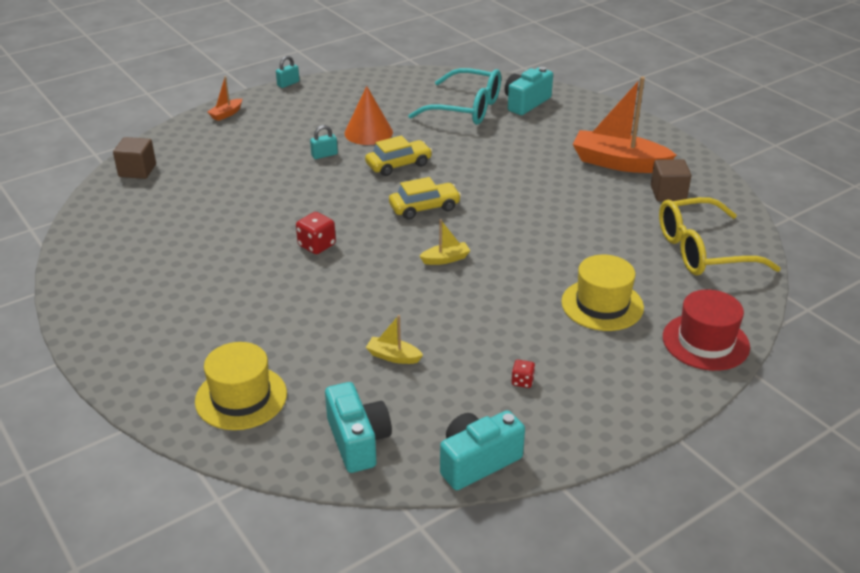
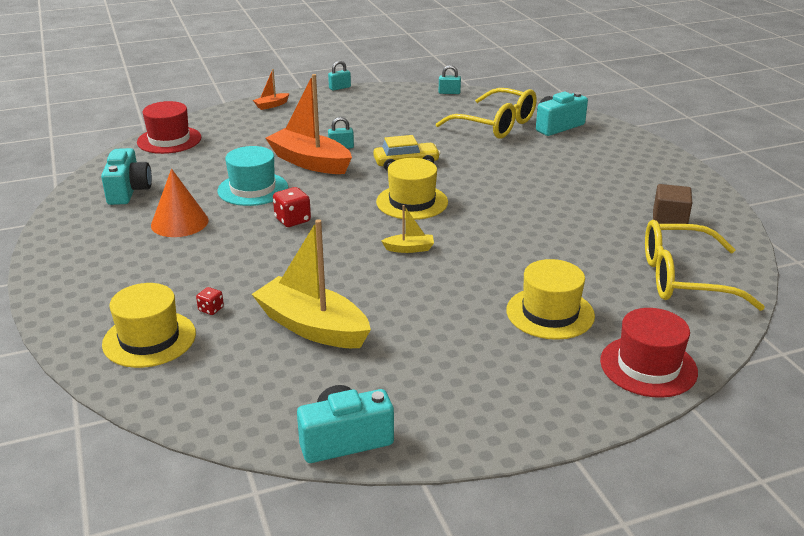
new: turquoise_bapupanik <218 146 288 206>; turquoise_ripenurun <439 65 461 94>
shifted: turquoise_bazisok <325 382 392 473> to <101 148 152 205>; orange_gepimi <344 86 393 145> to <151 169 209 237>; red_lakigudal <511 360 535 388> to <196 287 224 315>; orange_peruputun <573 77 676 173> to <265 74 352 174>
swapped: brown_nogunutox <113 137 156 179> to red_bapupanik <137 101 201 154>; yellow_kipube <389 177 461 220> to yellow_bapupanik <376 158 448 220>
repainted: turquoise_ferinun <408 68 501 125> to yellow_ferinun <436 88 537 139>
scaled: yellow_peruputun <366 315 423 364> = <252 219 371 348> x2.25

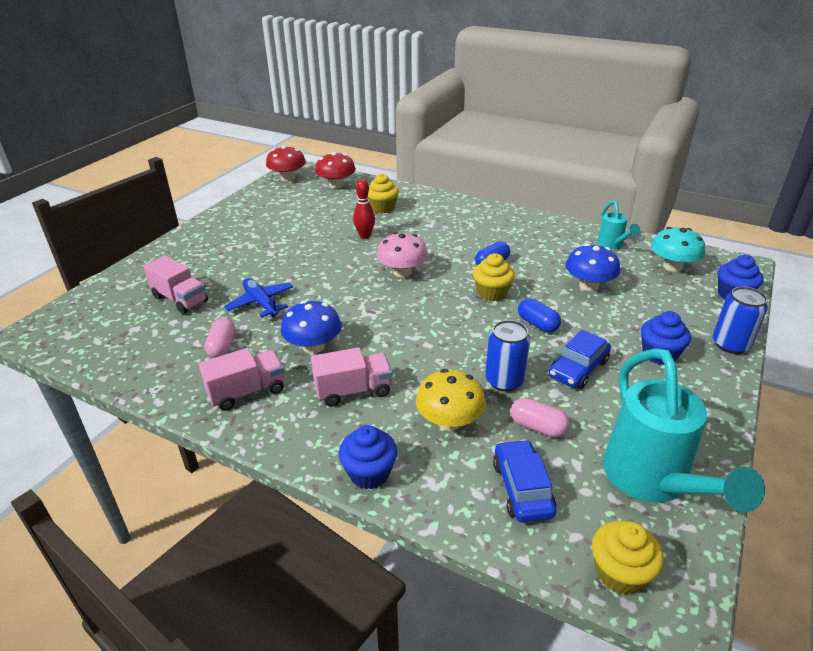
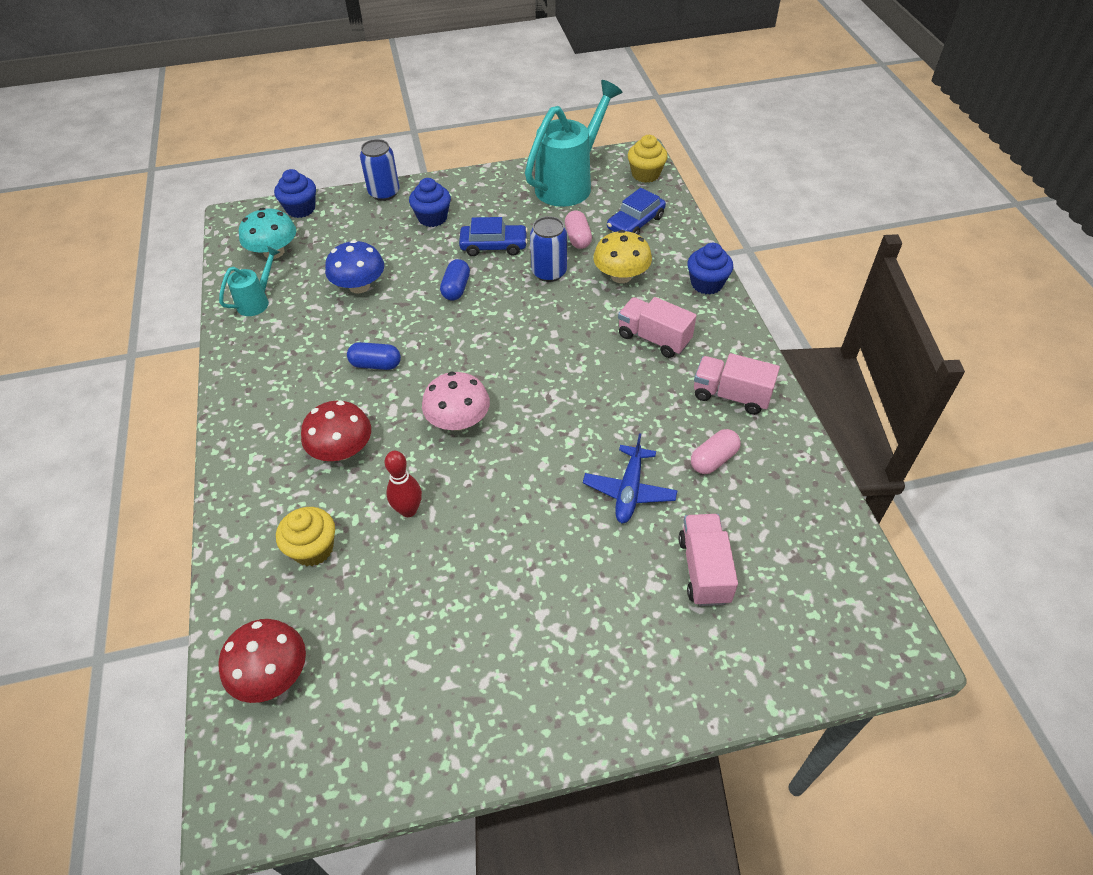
gone: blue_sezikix <281 301 342 354>; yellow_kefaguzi <473 253 515 301>
shifted: red_sezikix <266 145 306 181> to <301 401 371 461>

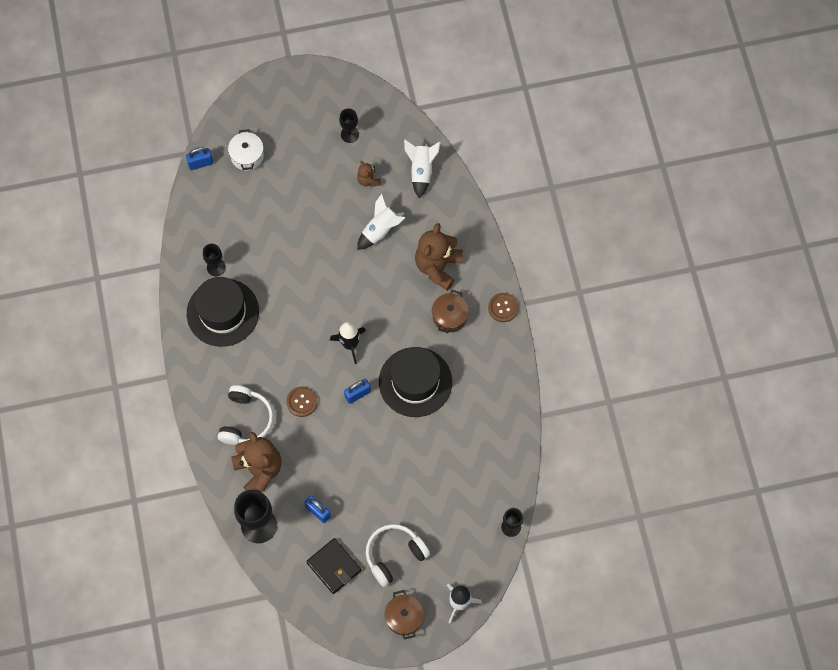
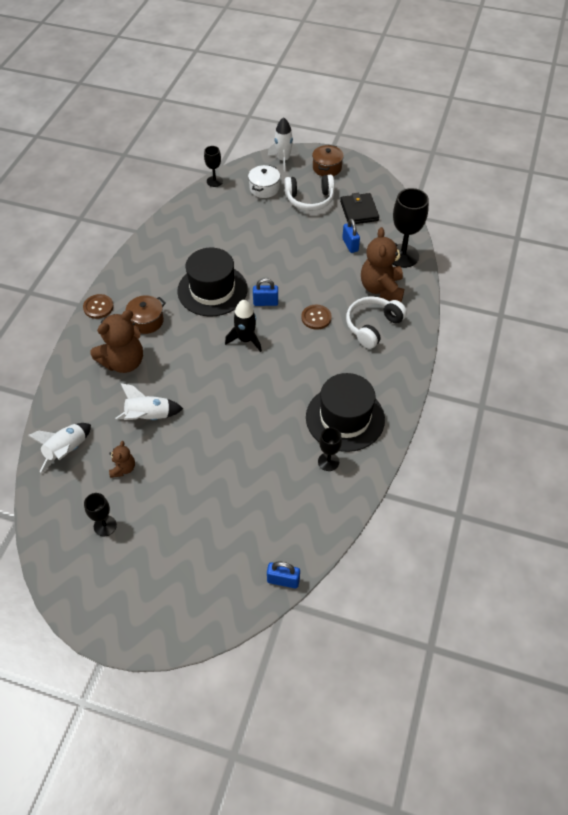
shifted: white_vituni <228 129 264 170> to <248 165 280 198>

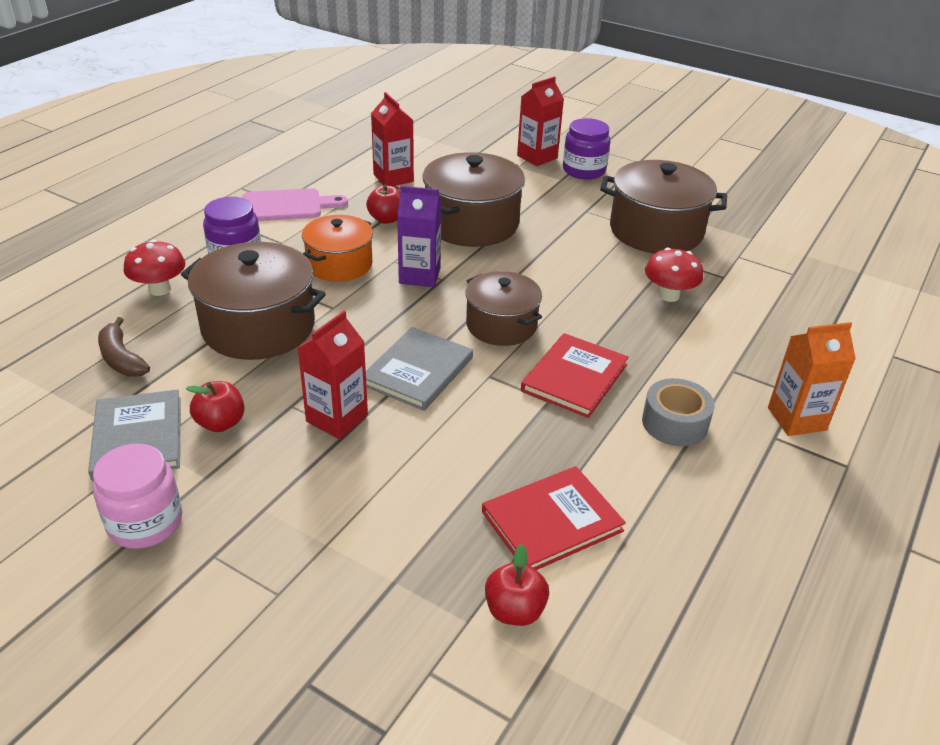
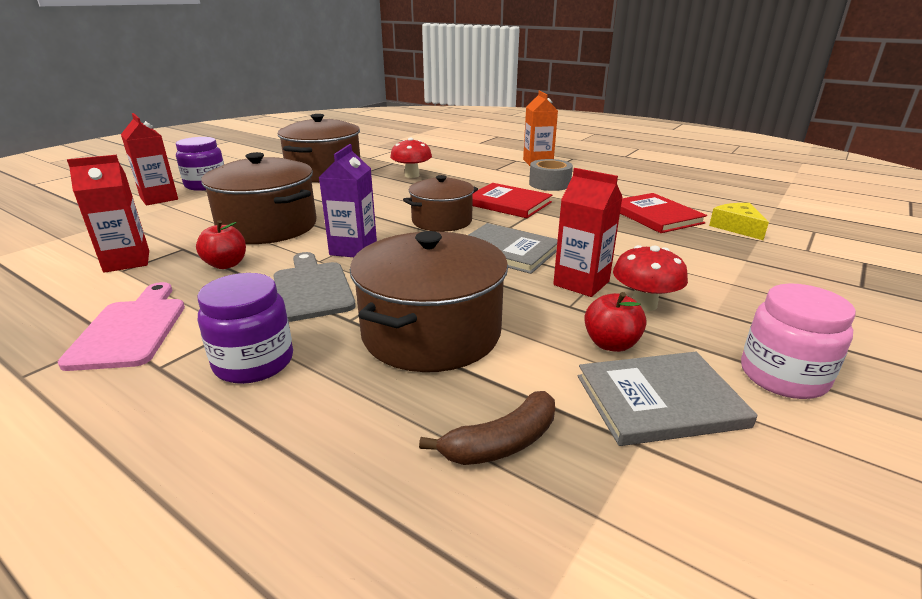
shifted: red_sezikix <124 240 185 296> to <613 245 688 311>
swapped: orange_vituni <302 215 373 282> to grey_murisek <273 252 356 322>; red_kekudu <485 544 549 626> to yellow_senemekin <709 203 769 240>

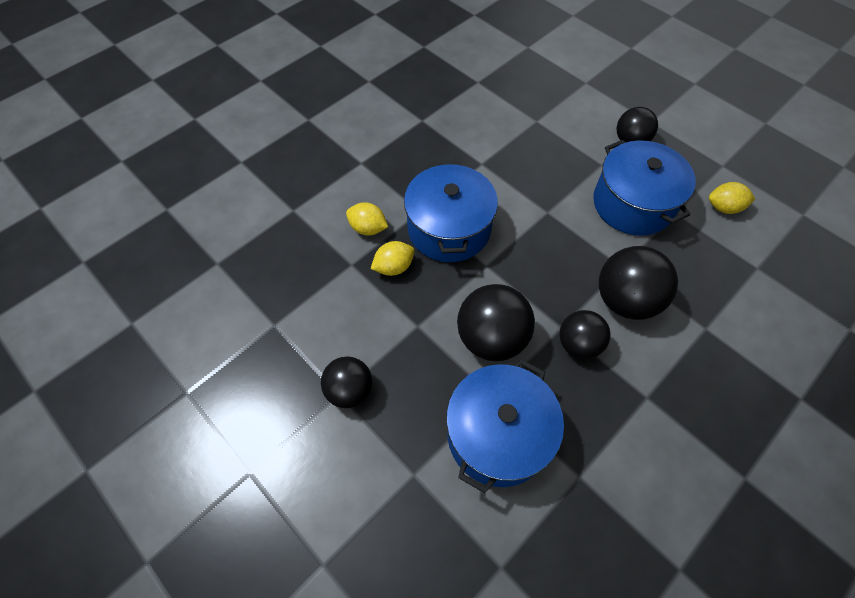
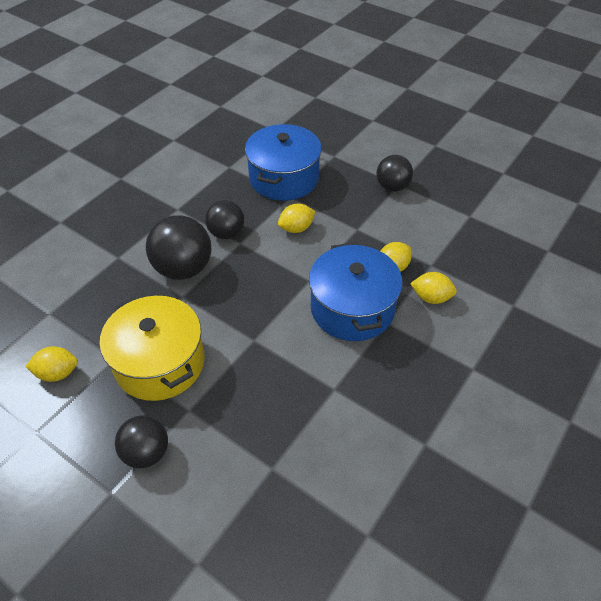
swapped: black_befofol <457 284 535 361> to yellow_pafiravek <278 204 316 233>
repainted: blue_vituni <593 140 696 236> to yellow_vituni <100 296 205 401>

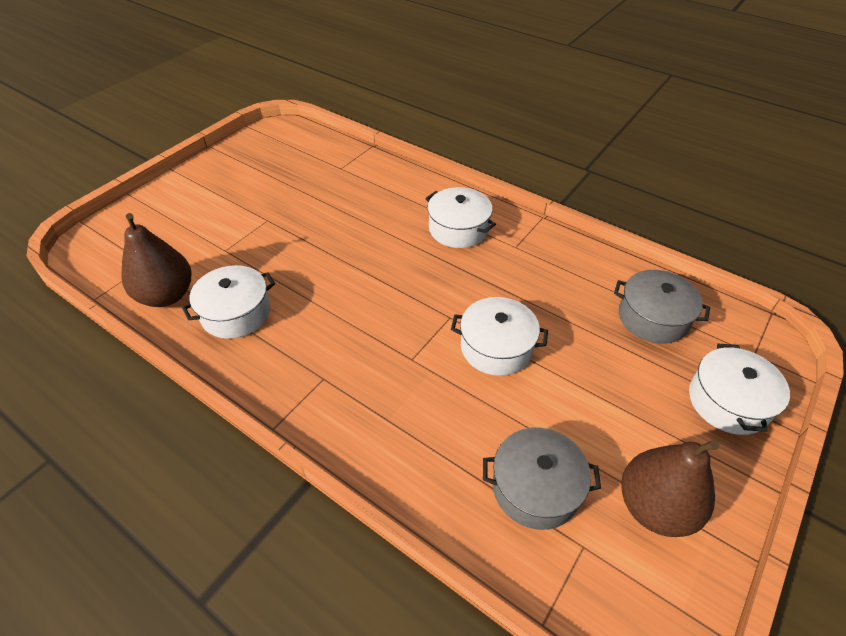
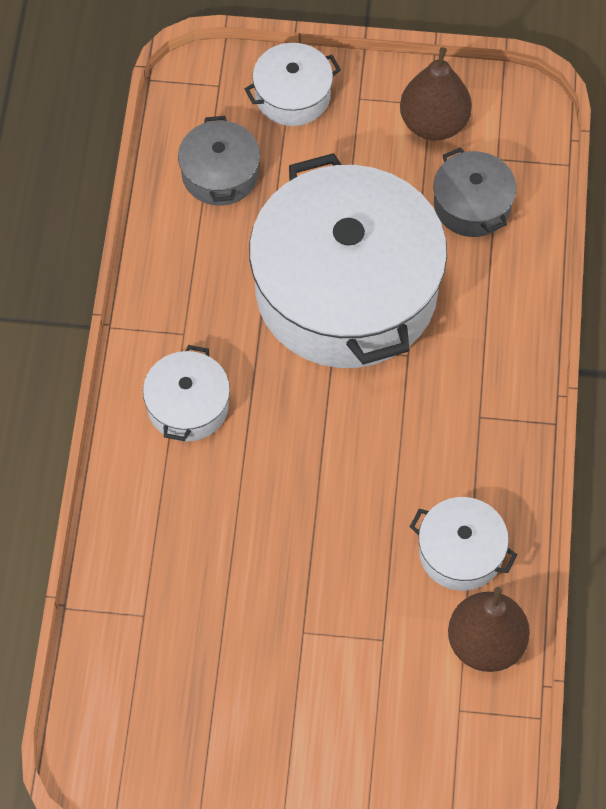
scaled: white_vituni <451 297 548 376> = <249 153 447 368> x2.30

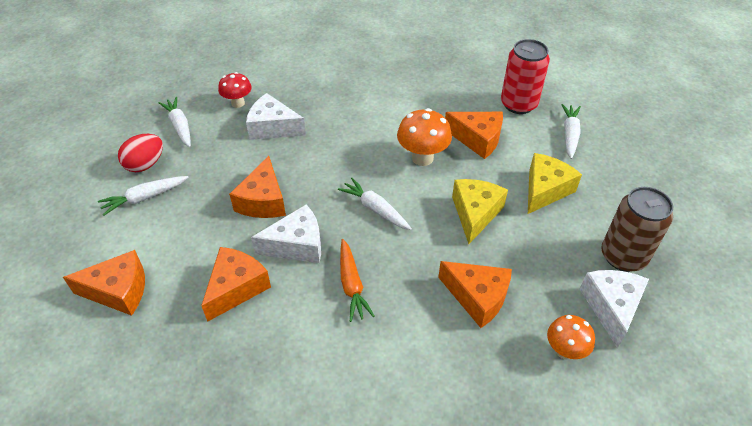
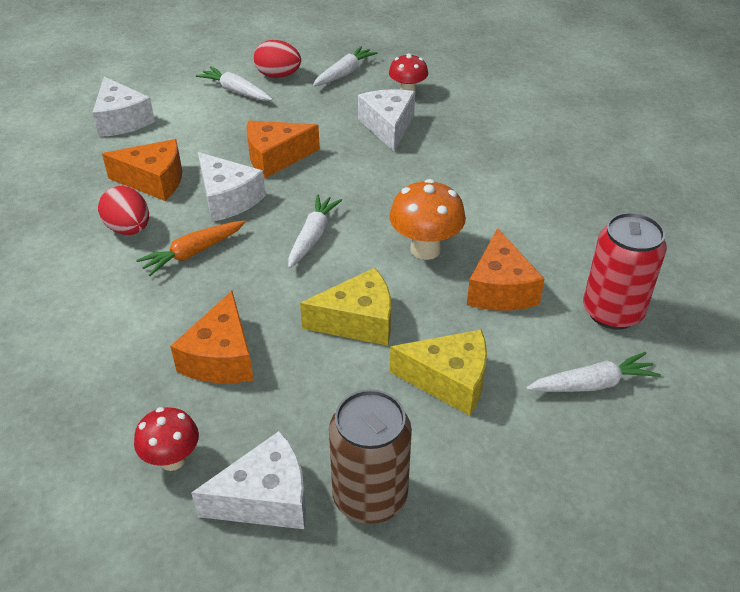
new: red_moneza <98 186 149 235>
repainted: orange_senemekin <63 250 145 316> to white_senemekin <92 77 155 137>; orange_sezikix <547 315 595 360> to red_sezikix <134 407 199 471>

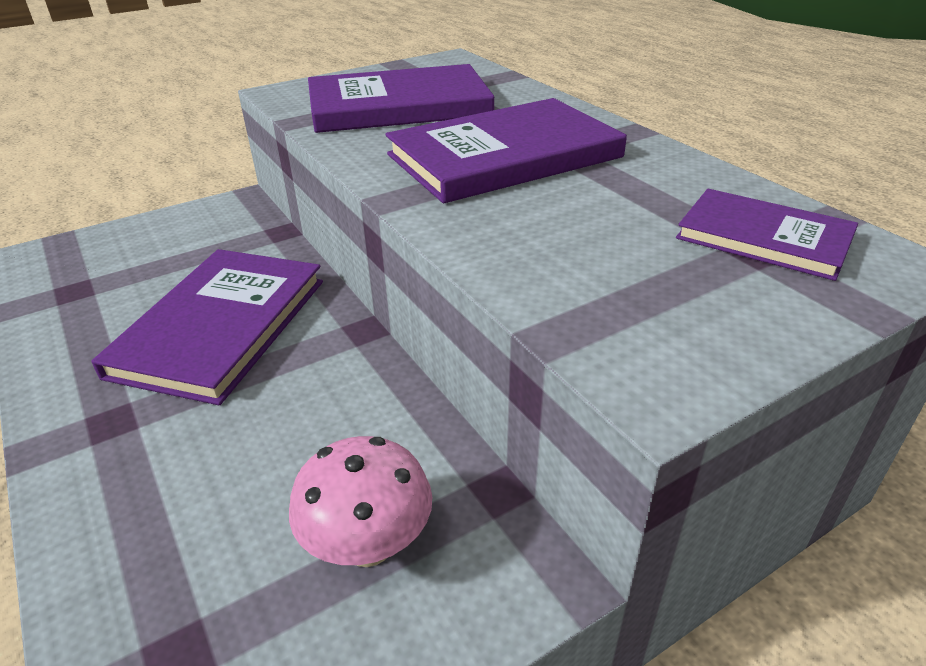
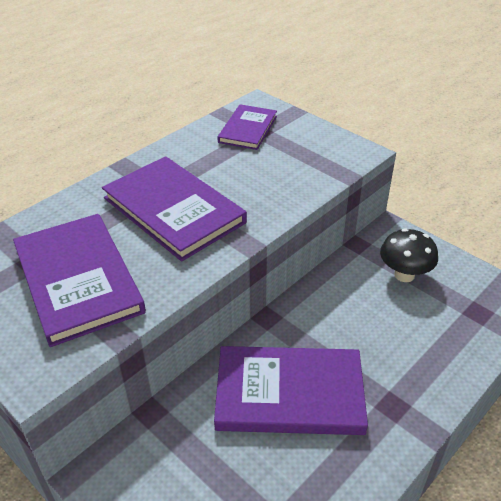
repainted: pink_sezikix <289 436 432 567> to black_sezikix <380 228 438 282>

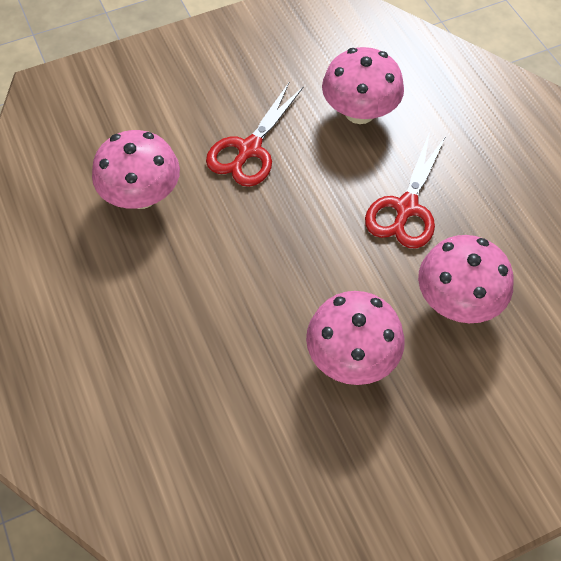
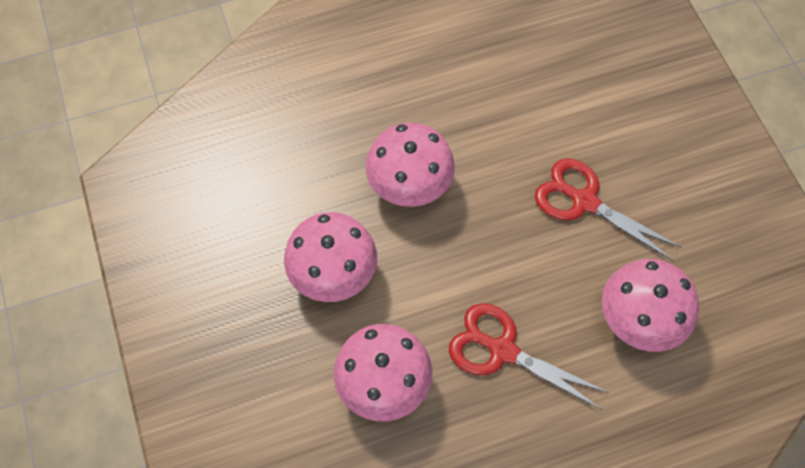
shifted: pink_sezikix <92 130 180 209> to <365 123 455 207>

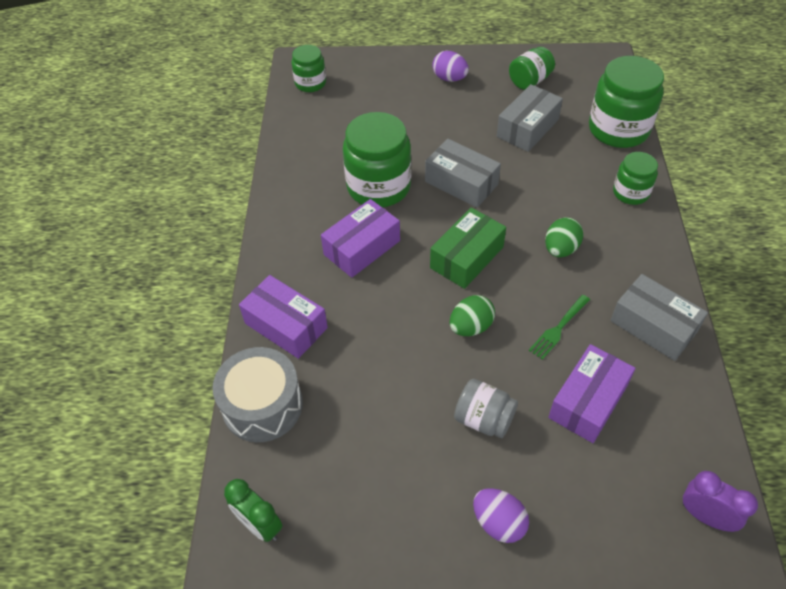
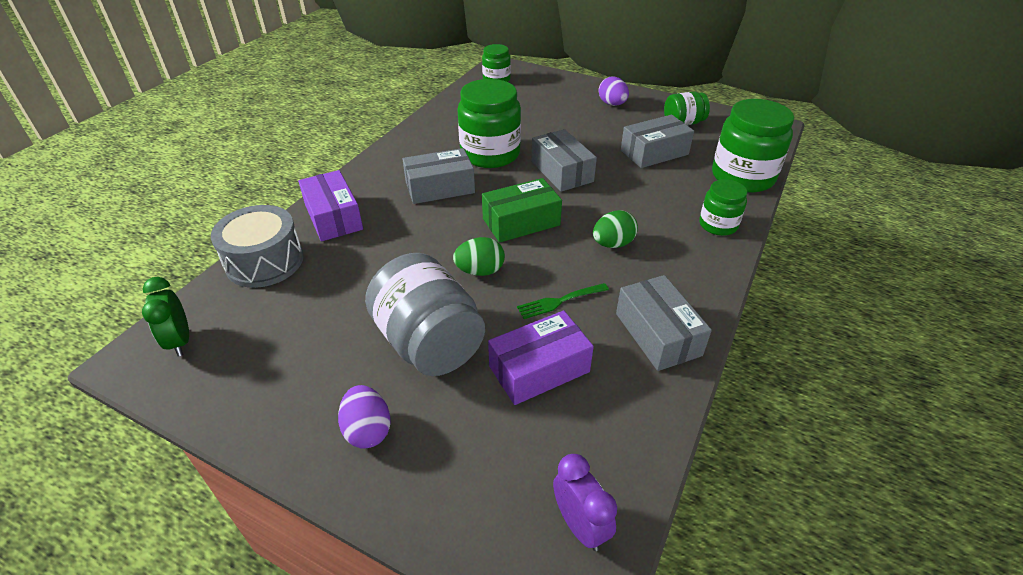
repainted: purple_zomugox <321 199 400 278> to grey_zomugox <402 148 475 204>
scaled: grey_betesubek <454 379 518 438> = <365 253 485 376> x1.79

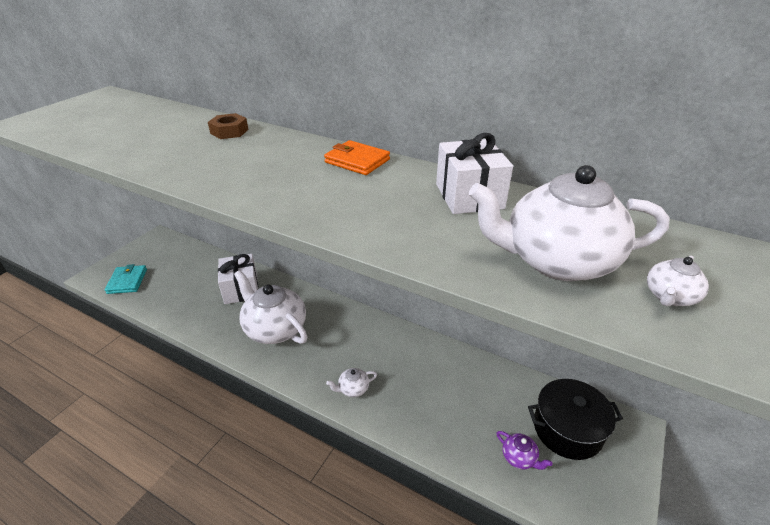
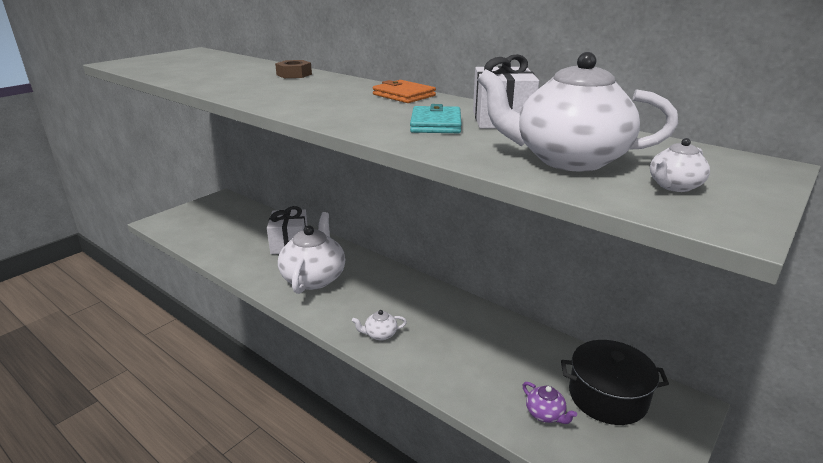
shifted: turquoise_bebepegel <105 264 147 294> to <410 104 462 133>
rotated: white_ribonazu <234 270 308 344> = <278 212 345 294> 45 degrees clockwise

